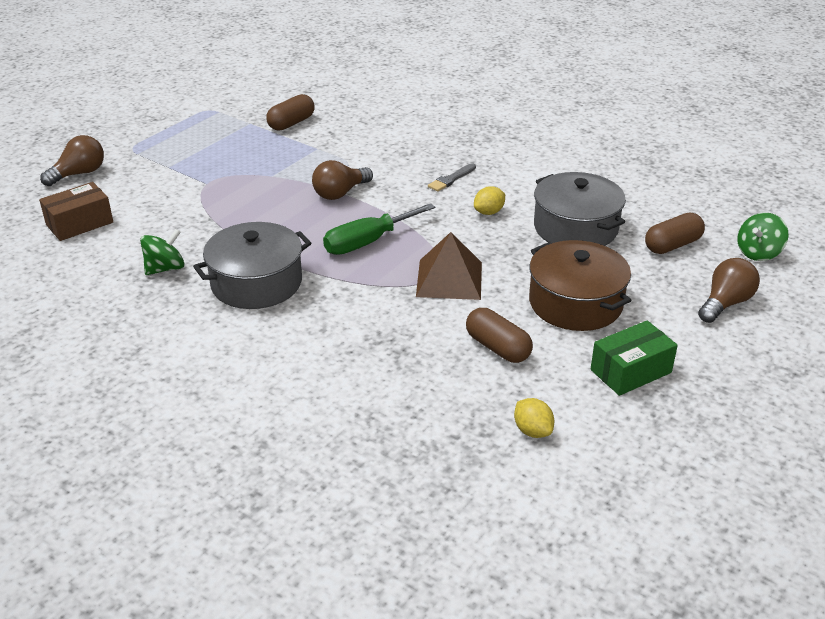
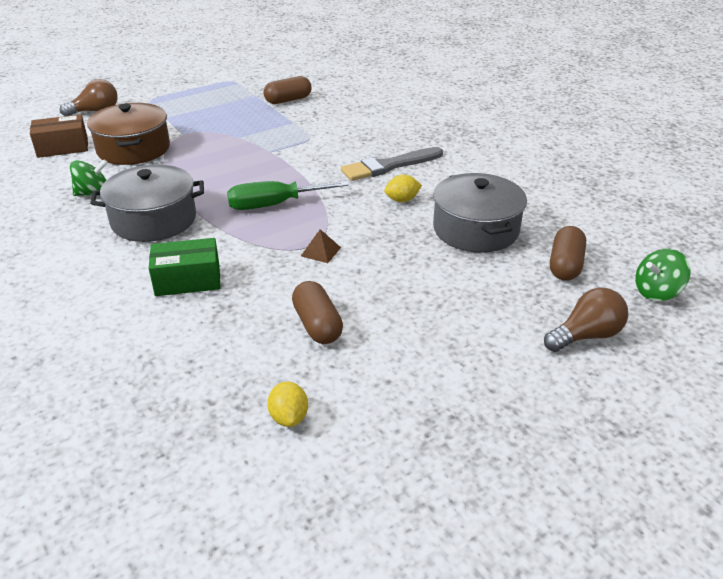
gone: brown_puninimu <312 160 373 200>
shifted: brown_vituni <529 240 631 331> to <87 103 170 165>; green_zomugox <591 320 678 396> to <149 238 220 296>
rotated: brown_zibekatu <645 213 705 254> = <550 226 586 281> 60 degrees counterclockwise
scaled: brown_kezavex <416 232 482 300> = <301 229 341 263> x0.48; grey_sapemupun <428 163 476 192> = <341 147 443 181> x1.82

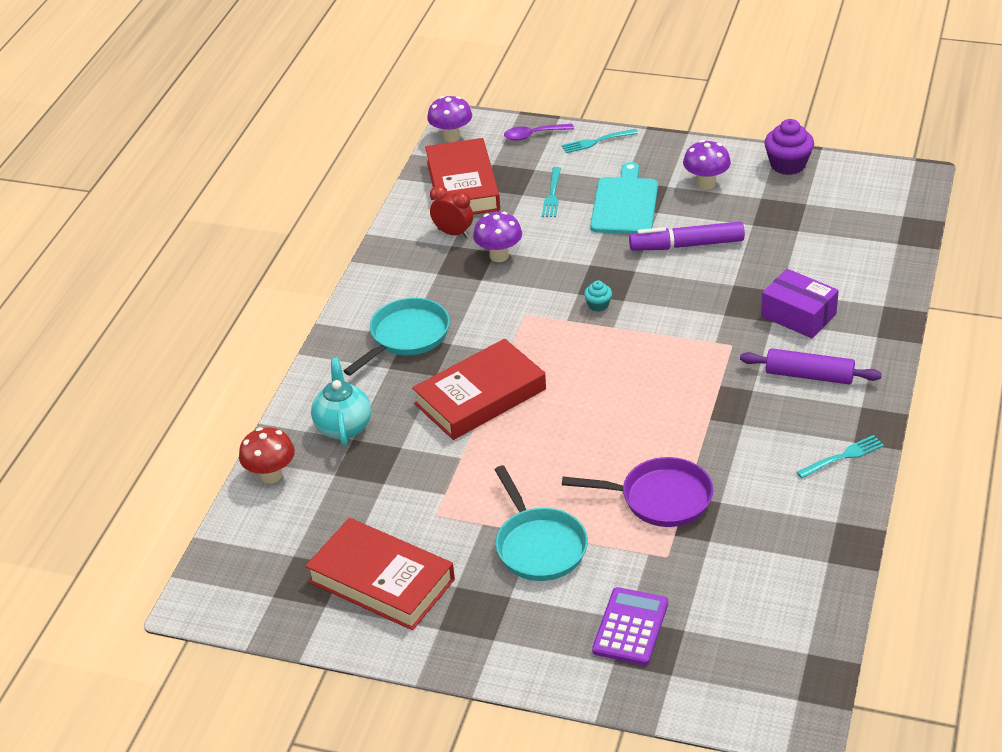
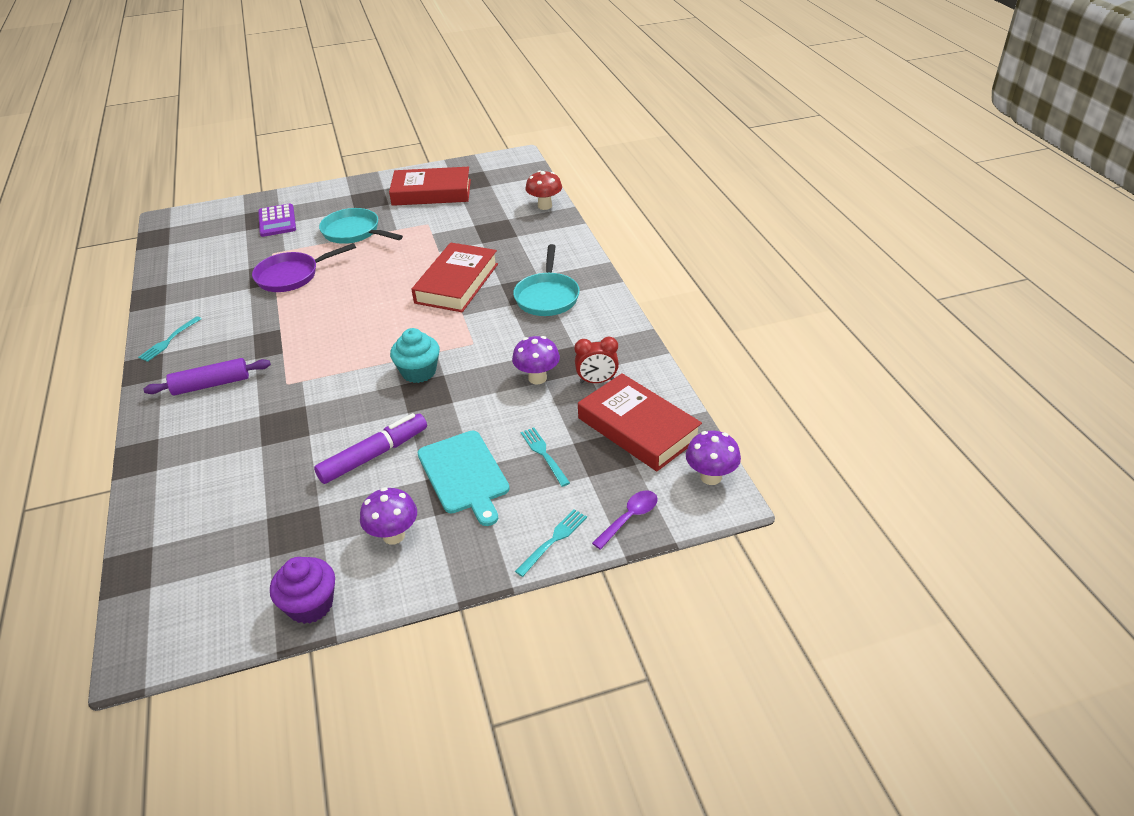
gone: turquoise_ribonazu <311 357 371 446>; purple_zomugox <761 269 839 338>
scaled: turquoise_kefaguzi <584 281 612 312> = <390 328 440 383> x1.89

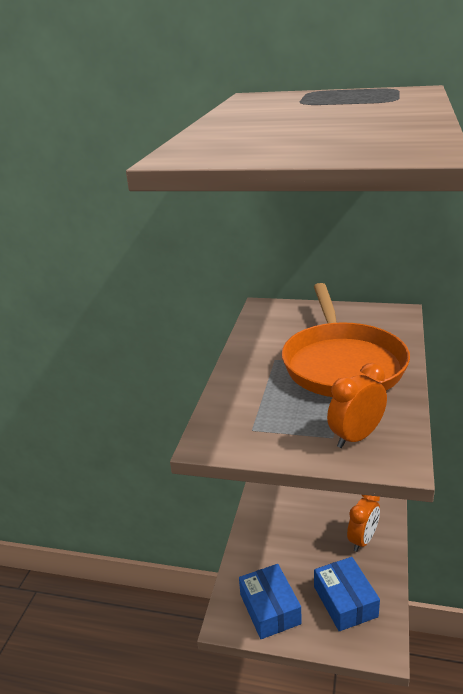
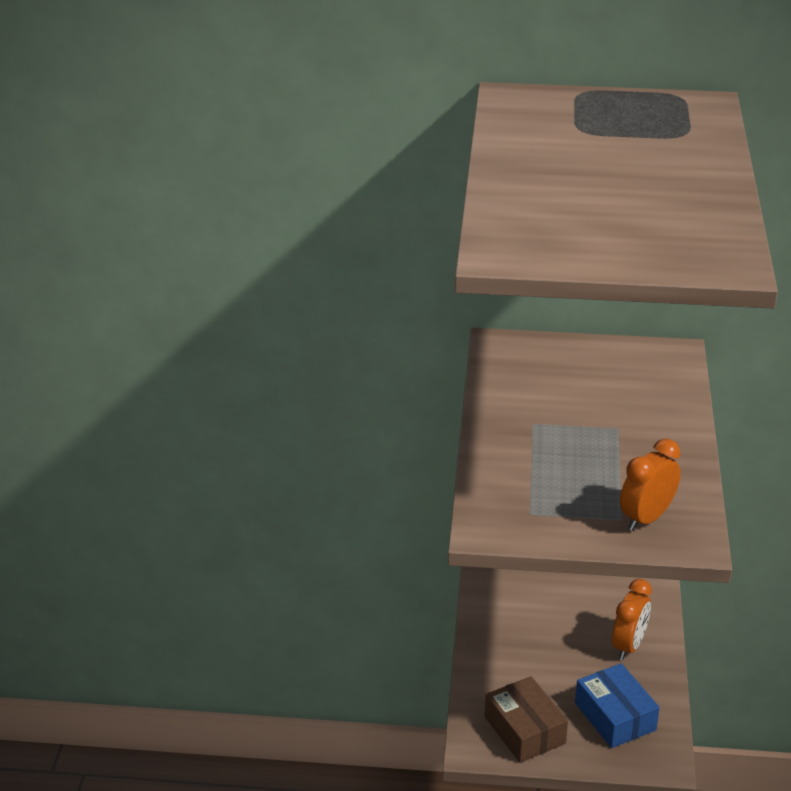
gone: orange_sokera <282 283 410 397>
repainted: blue_zomugox <239 564 302 639> to brown_zomugox <485 676 568 763>

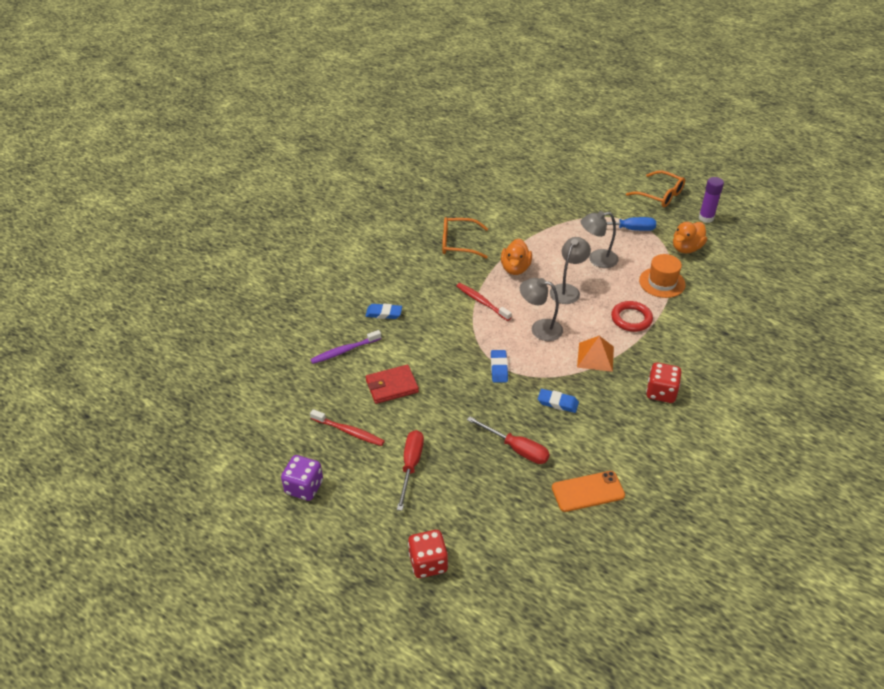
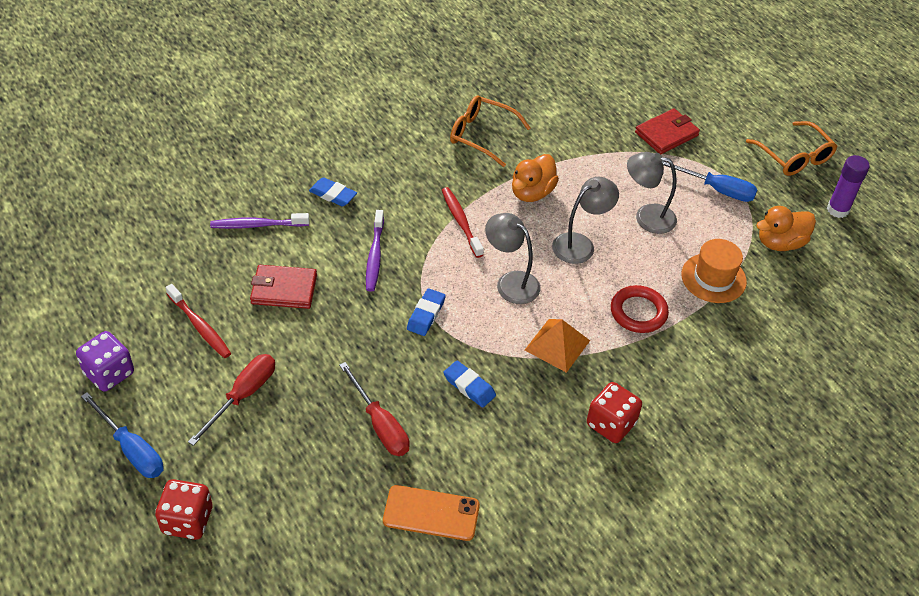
new: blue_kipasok <81 392 163 478>; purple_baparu <366 210 384 292>; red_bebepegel <635 108 700 154>

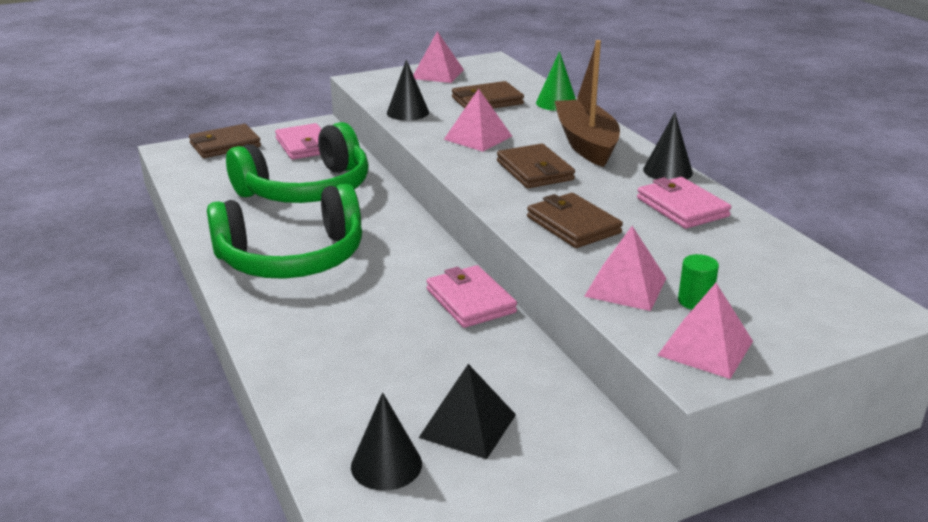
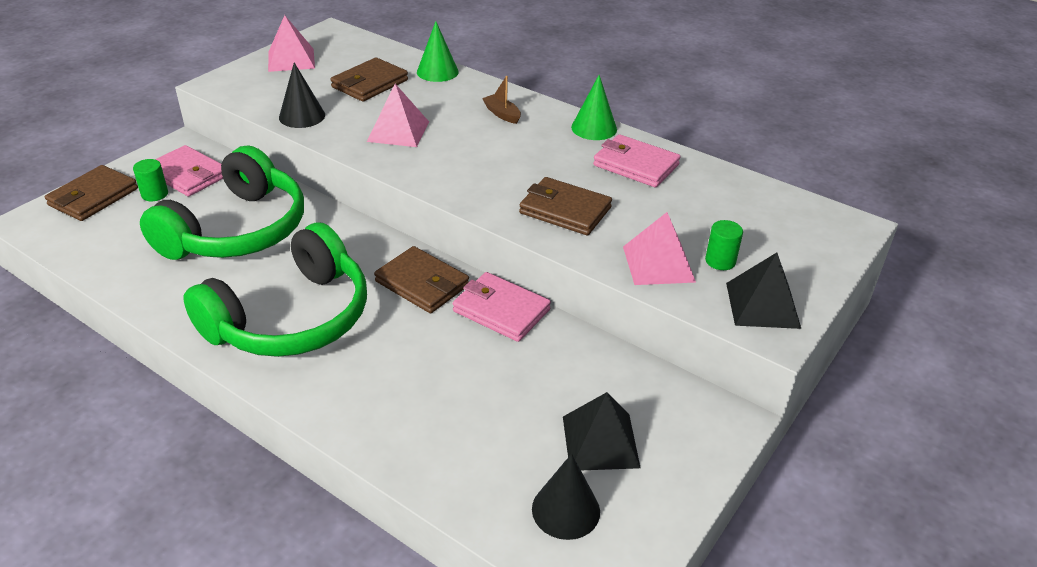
new: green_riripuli <133 159 168 201>
shifted: brown_bebepegel <497 144 575 188> to <374 246 469 313>
repainted: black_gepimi <643 112 693 180> to green_gepimi <571 75 617 140>; pink_kezavex <657 283 753 379> to black_kezavex <726 253 801 329>
scaled: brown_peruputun <555 40 620 167> = <482 76 521 124> x0.41

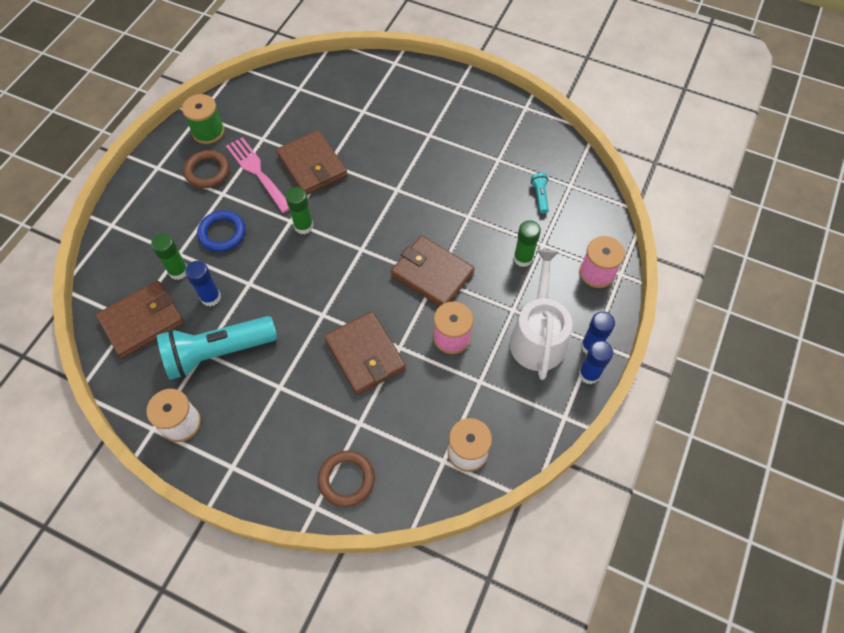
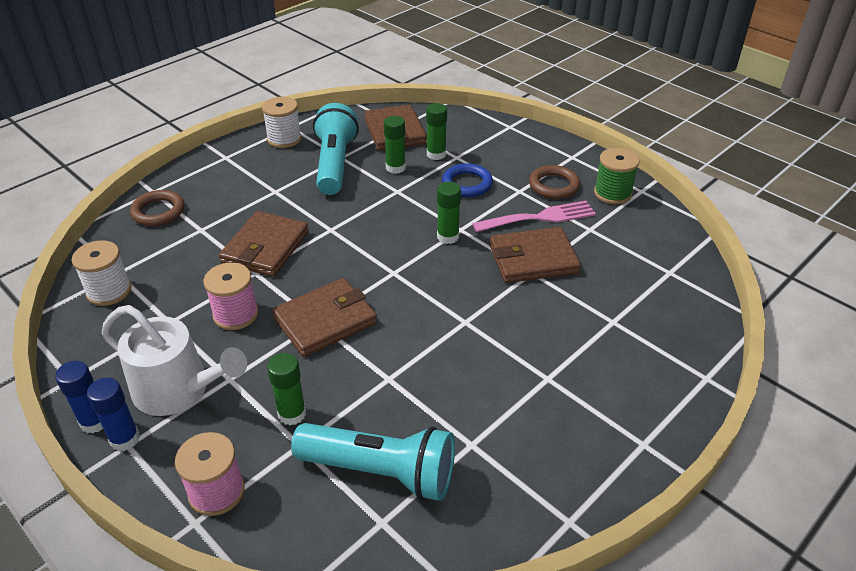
repainted: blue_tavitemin <185 261 221 306> to green_tavitemin <384 116 406 174>
rotated: brown_bebepegel <324 312 406 395> = <219 211 309 277> 60 degrees counterclockwise
scaled: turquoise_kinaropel <531 173 549 214> = <291 423 455 501> x2.45

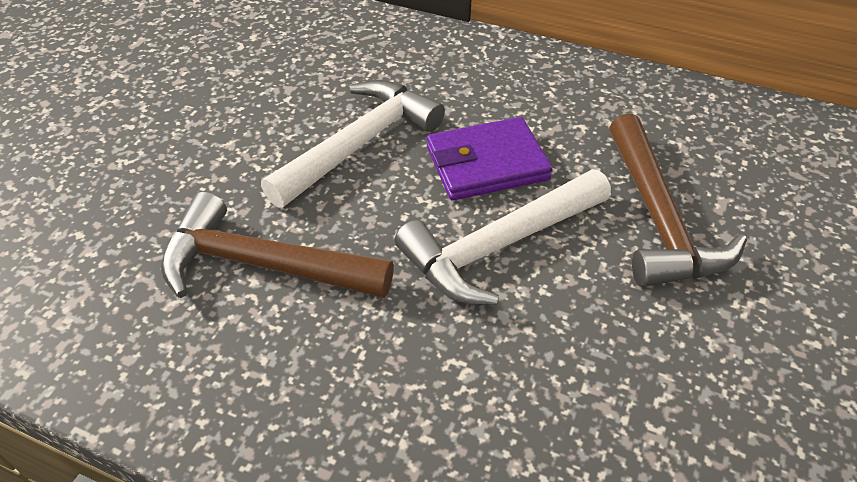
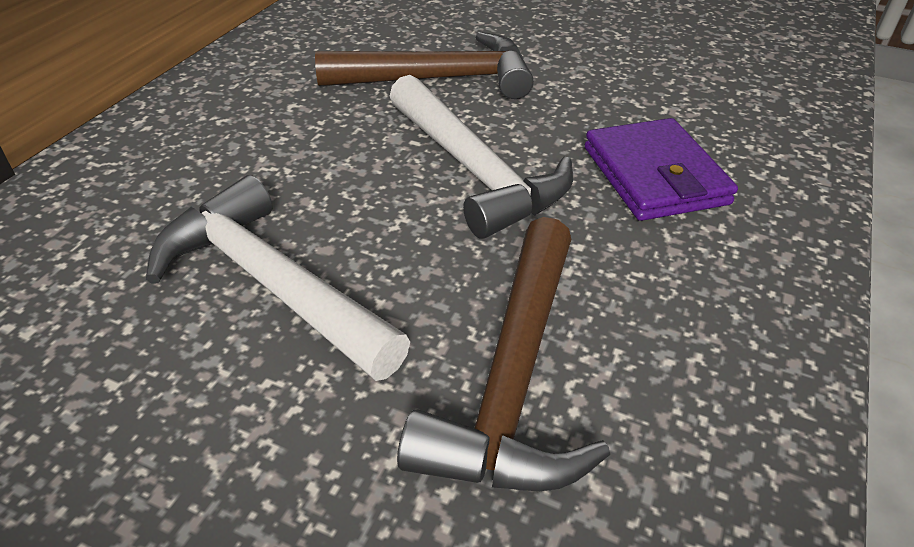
shifted: purple_bebepegel <427 117 552 200> to <585 118 738 221>

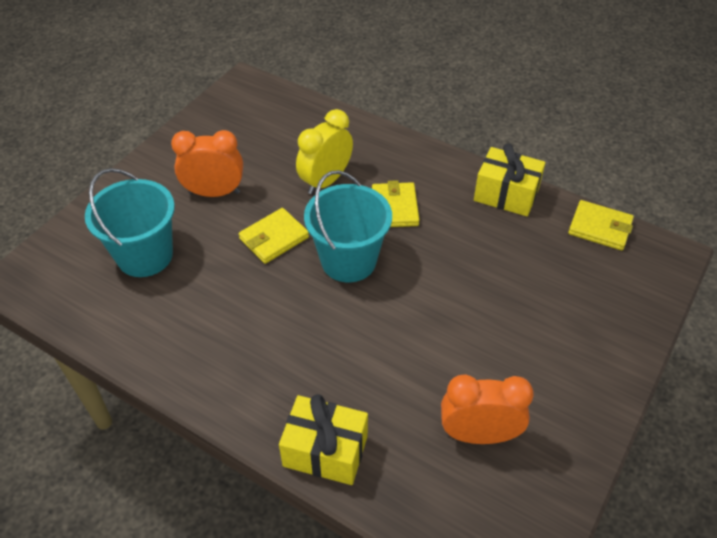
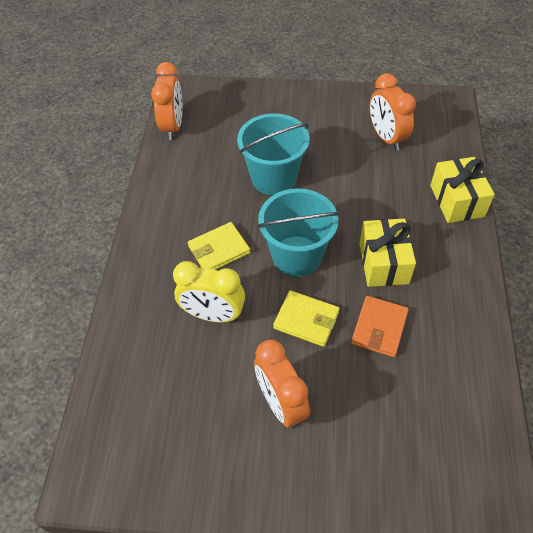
new: orange_bebepegel <351 296 409 357>
shifted: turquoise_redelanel <85 168 175 277> to <237 113 310 195>; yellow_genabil <474 143 546 216> to <360 219 416 287>
swapped: yellow_bebepegel <568 200 634 250> to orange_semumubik <151 62 182 140>

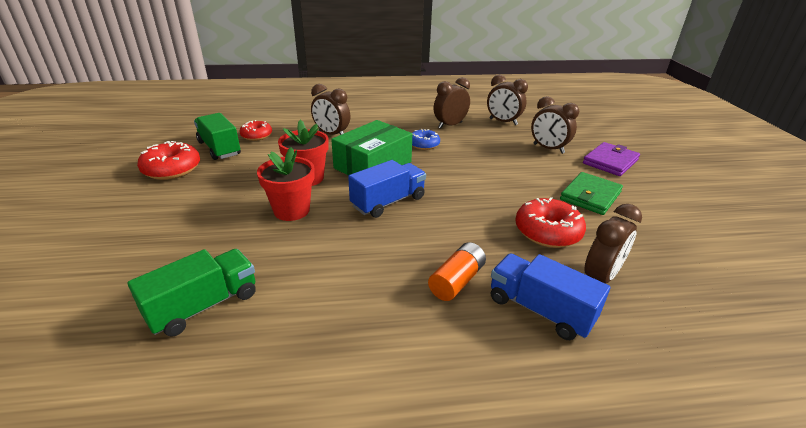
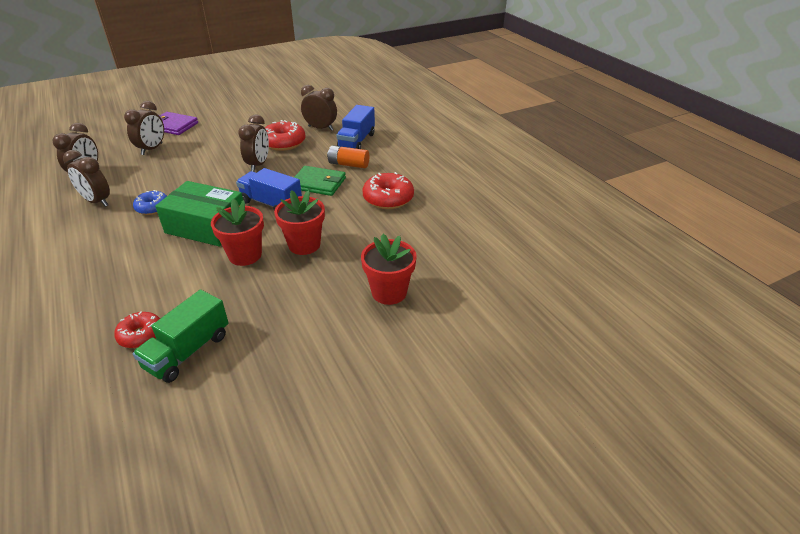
gone: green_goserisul <127 249 256 337>
new: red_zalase <361 234 417 305>
shifted: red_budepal <137 141 200 180> to <362 172 414 209>; brown_semumubik <311 84 350 135> to <238 115 269 172>; green_bebepegel <560 172 623 215> to <294 166 346 196>

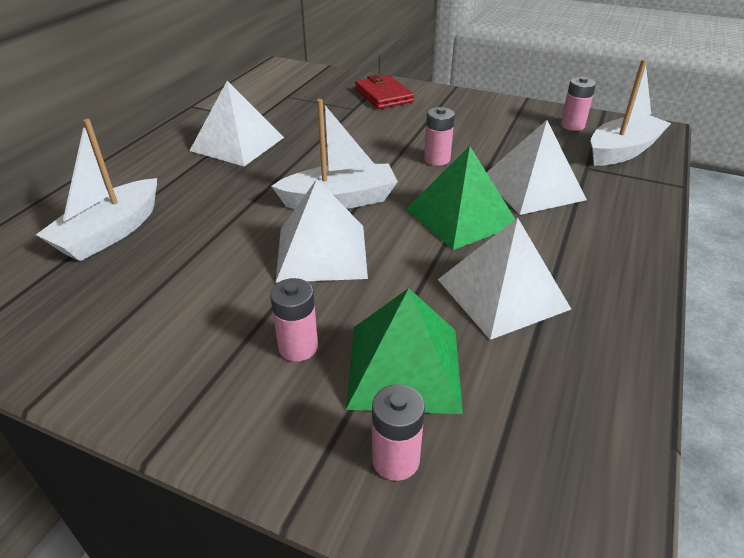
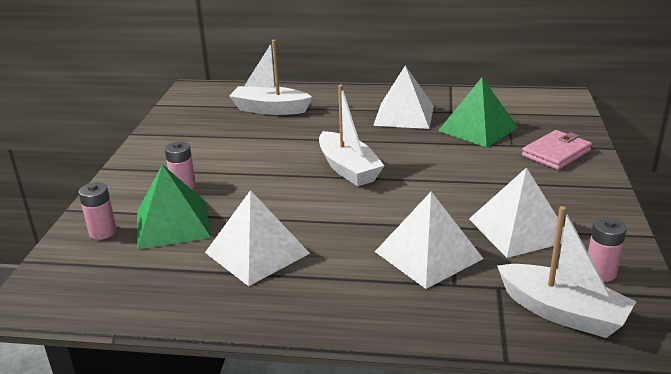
gone: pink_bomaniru <424 107 455 166>
shifted: white_kezavex <275 179 368 283> to <469 167 564 258>; green_kezavex <406 146 515 250> to <438 78 518 148>
repainted: red_bebepegel <355 75 414 109> to pink_bebepegel <522 130 592 170>

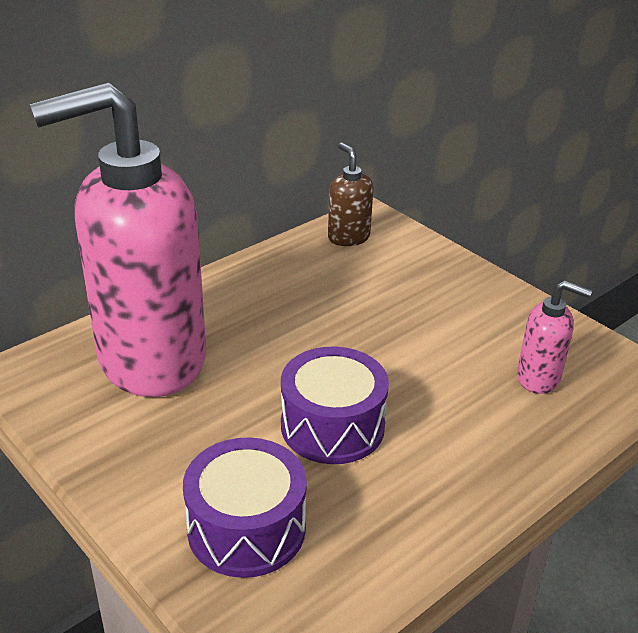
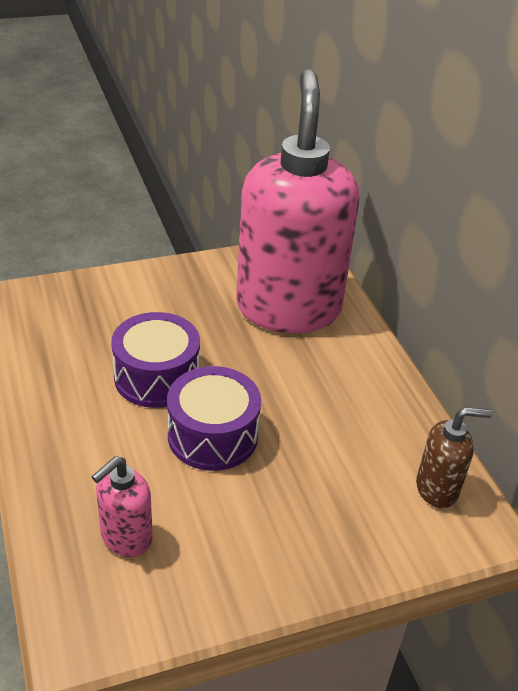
shifted: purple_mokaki <183 437 307 578> to <167 366 261 471>

